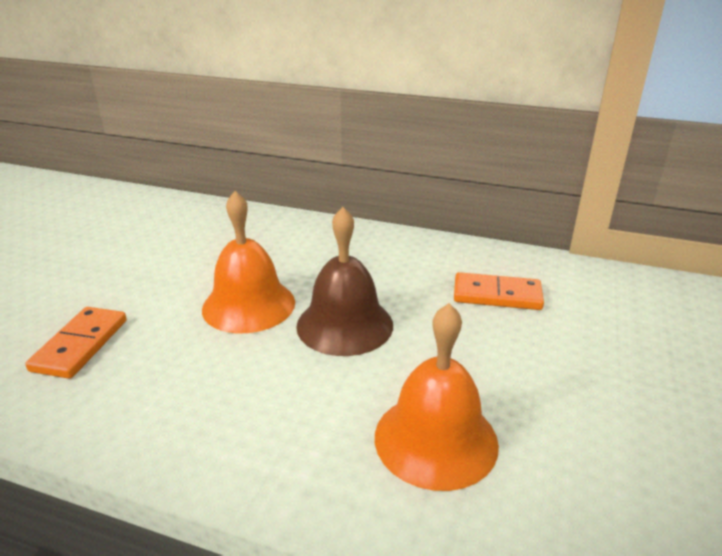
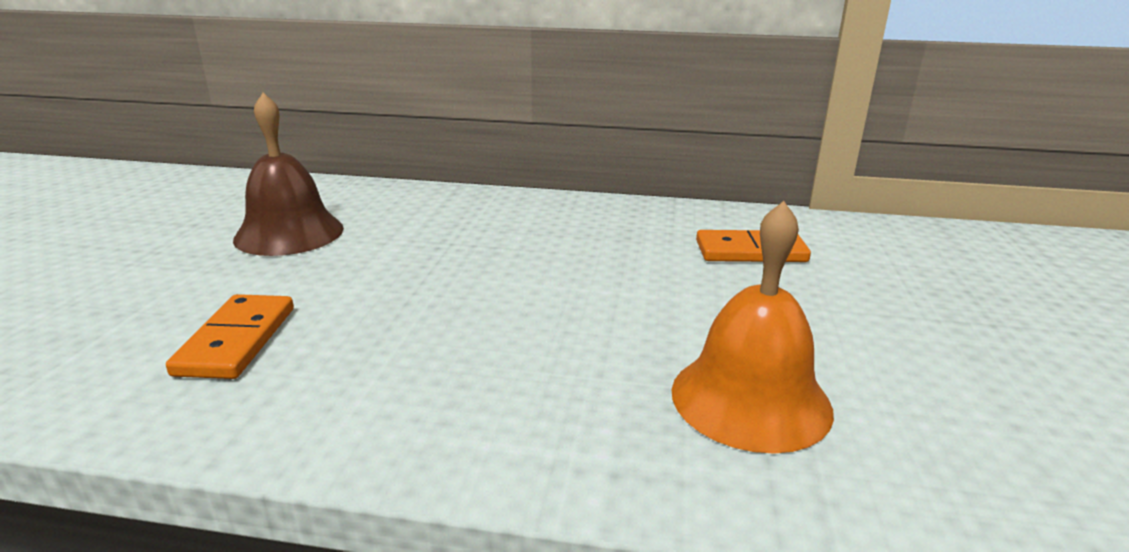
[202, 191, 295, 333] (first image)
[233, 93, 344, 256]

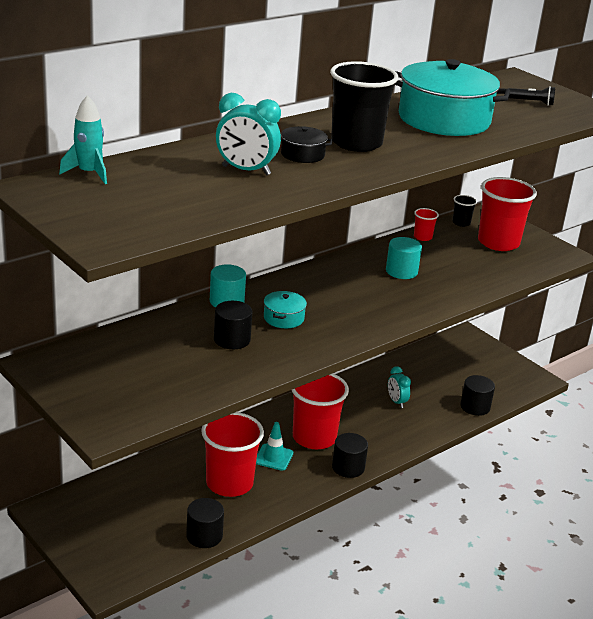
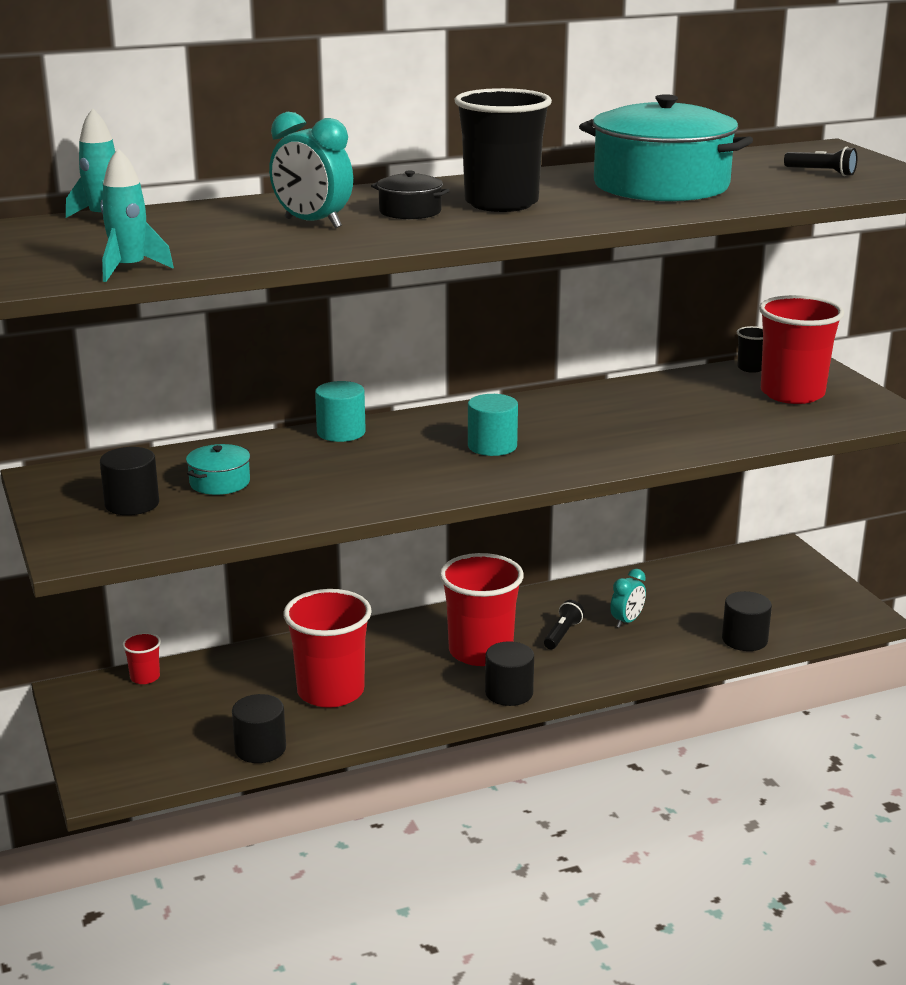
[100, 447, 159, 515]
[256, 422, 293, 471] (first image)
[186, 444, 250, 495]
[468, 394, 518, 456]
[610, 569, 646, 628]
[122, 632, 161, 684]
[100, 148, 174, 282]
[544, 600, 585, 649]

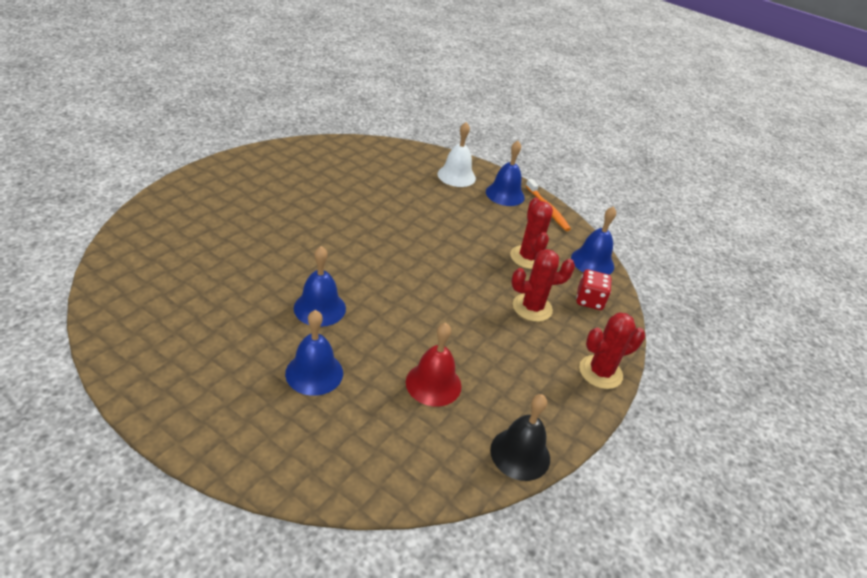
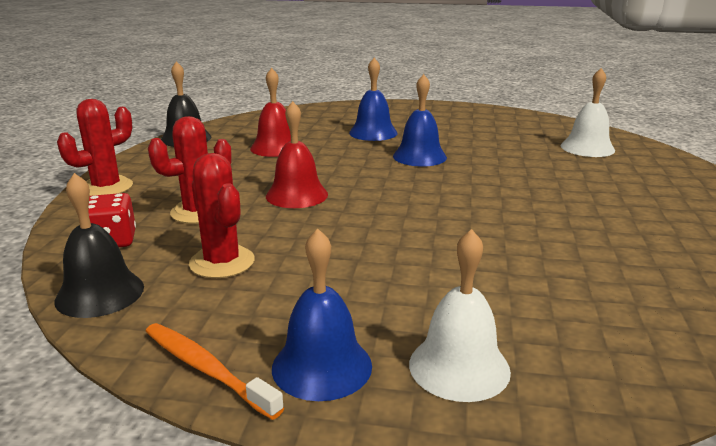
[54, 173, 144, 318]
[266, 101, 328, 208]
[561, 68, 615, 157]

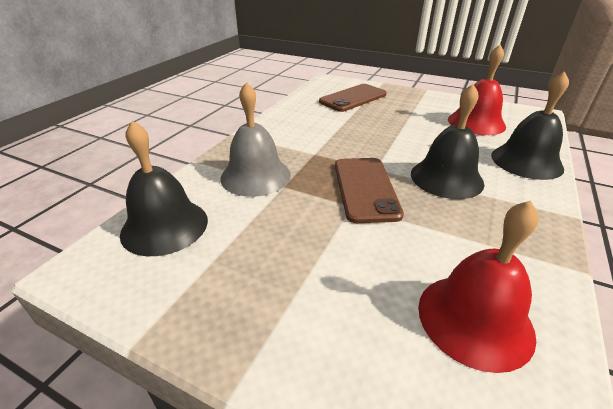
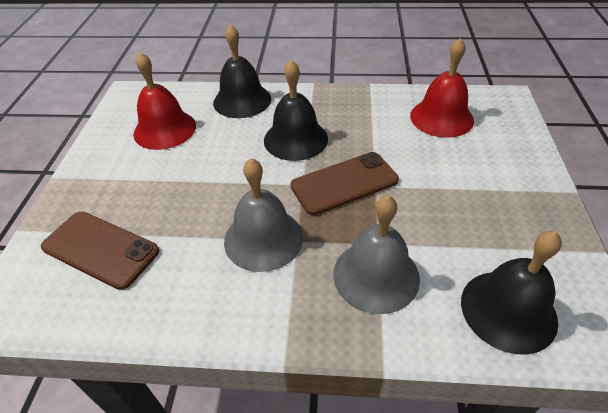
[224, 158, 303, 272]

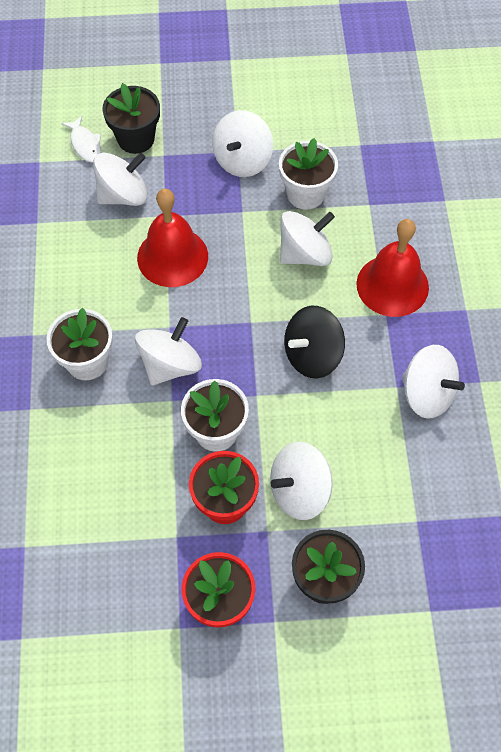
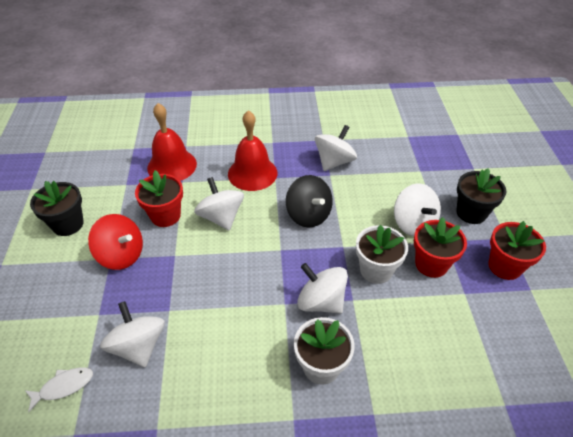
[30, 181, 84, 236]
[147, 103, 197, 181]
[88, 214, 143, 270]
[135, 170, 183, 227]

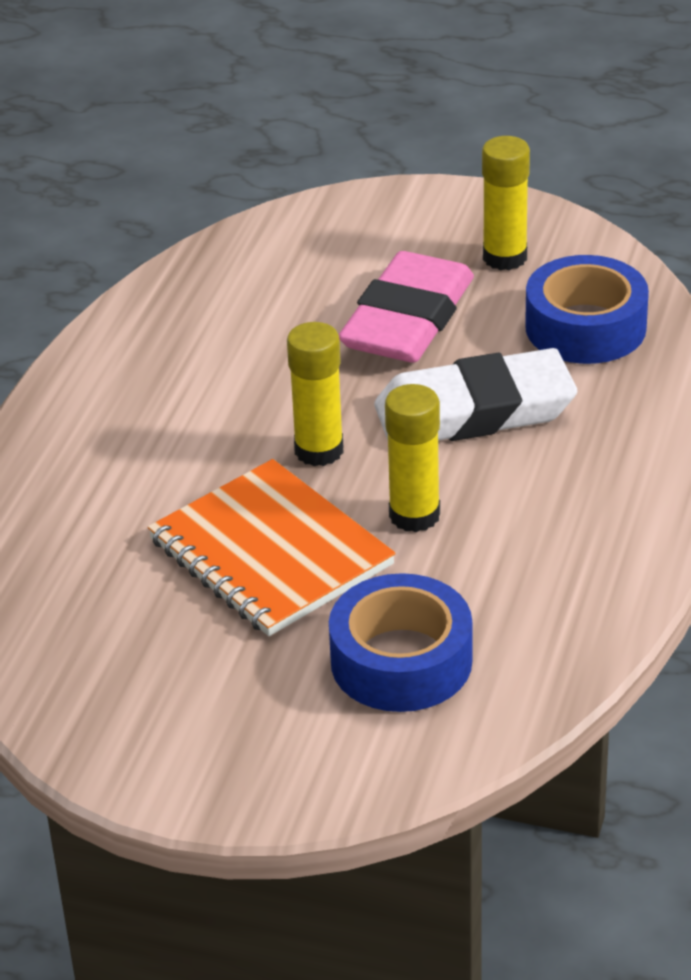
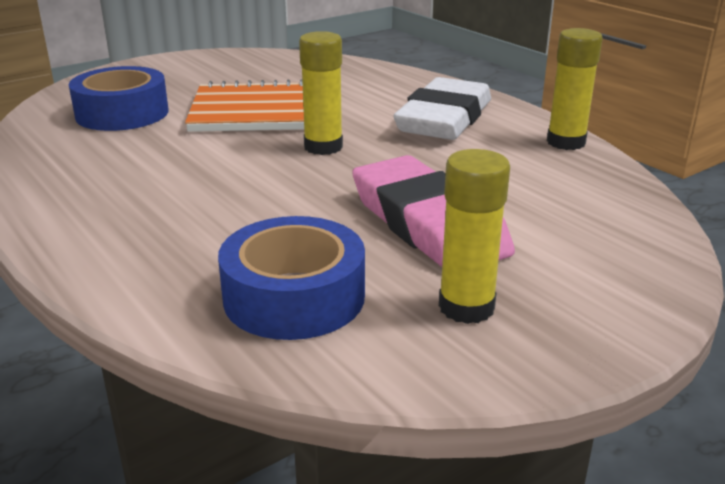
[394, 77, 491, 140]
[547, 28, 603, 150]

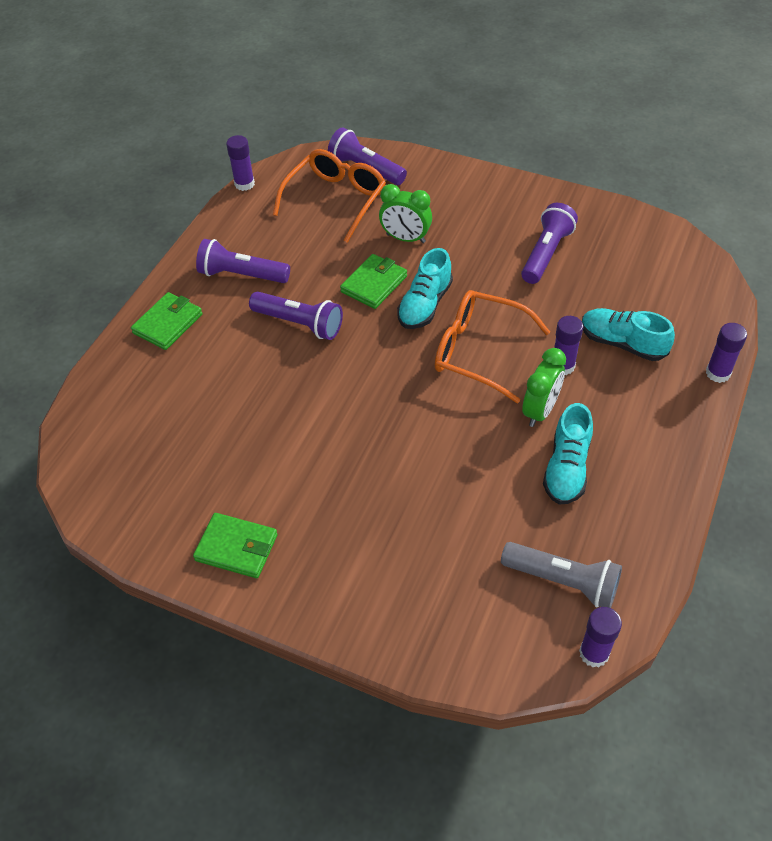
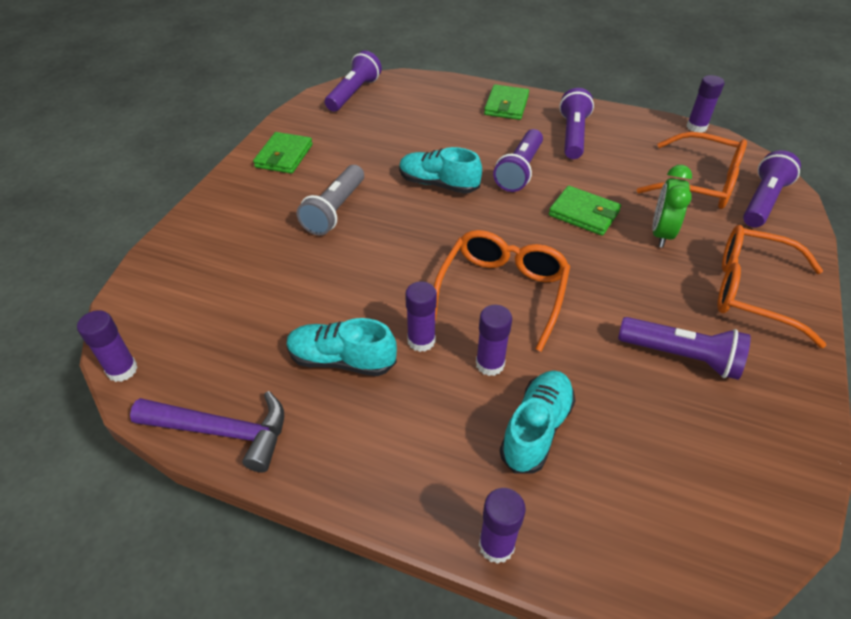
[484, 84, 529, 120]
[399, 147, 482, 194]
[297, 165, 364, 235]
[405, 281, 437, 352]
[130, 391, 284, 472]
[325, 51, 382, 112]
[717, 225, 826, 348]

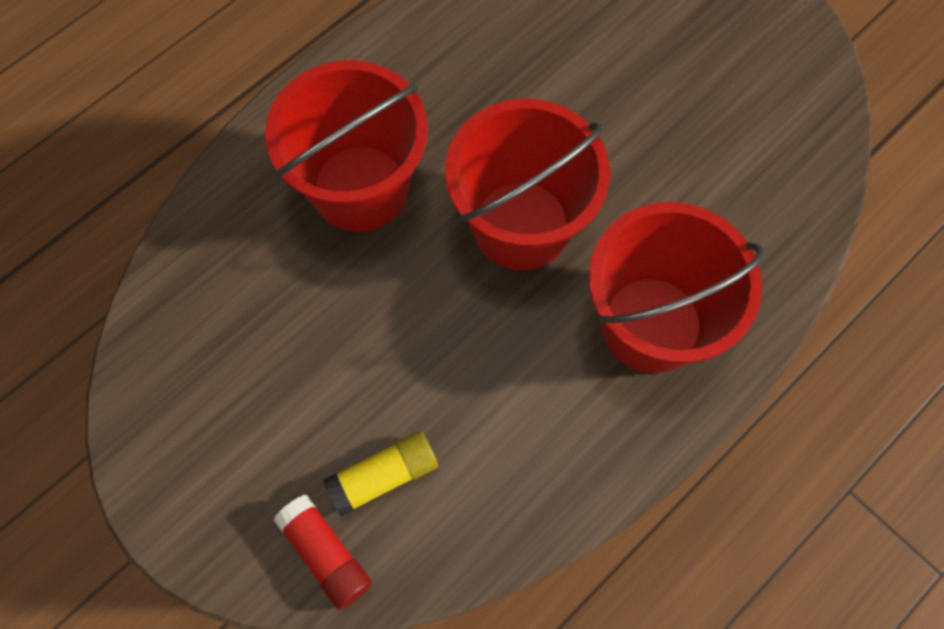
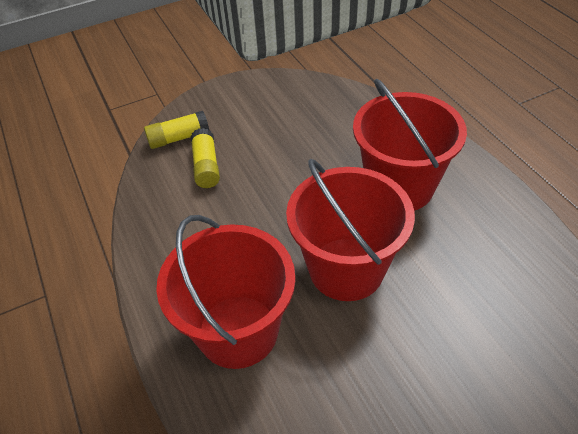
[144, 111, 209, 149]

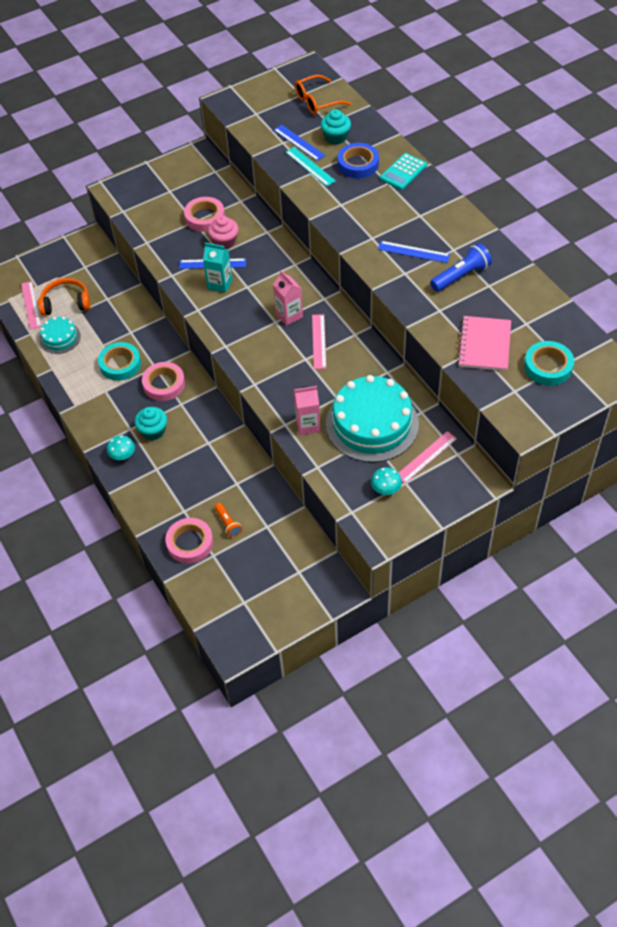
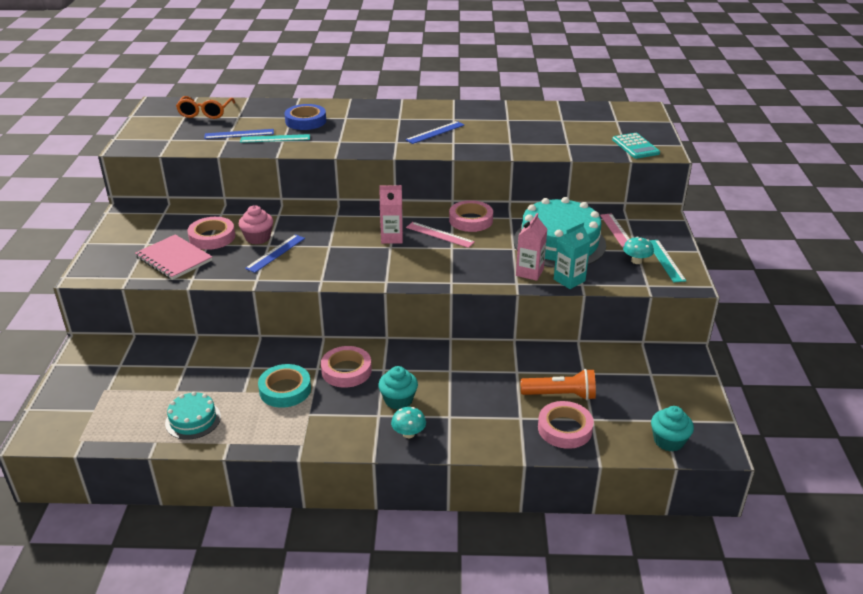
[21, 281, 41, 329] (first image)
[38, 278, 90, 316] (first image)
[554, 222, 591, 289]
[520, 369, 596, 400]
[651, 406, 694, 452]
[612, 133, 660, 159]
[430, 243, 492, 292] (first image)
[135, 234, 212, 280]
[524, 341, 574, 386] (first image)
[449, 200, 493, 232]
[649, 240, 686, 283]

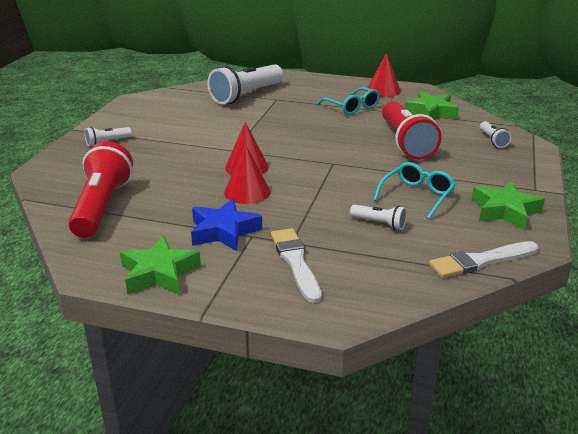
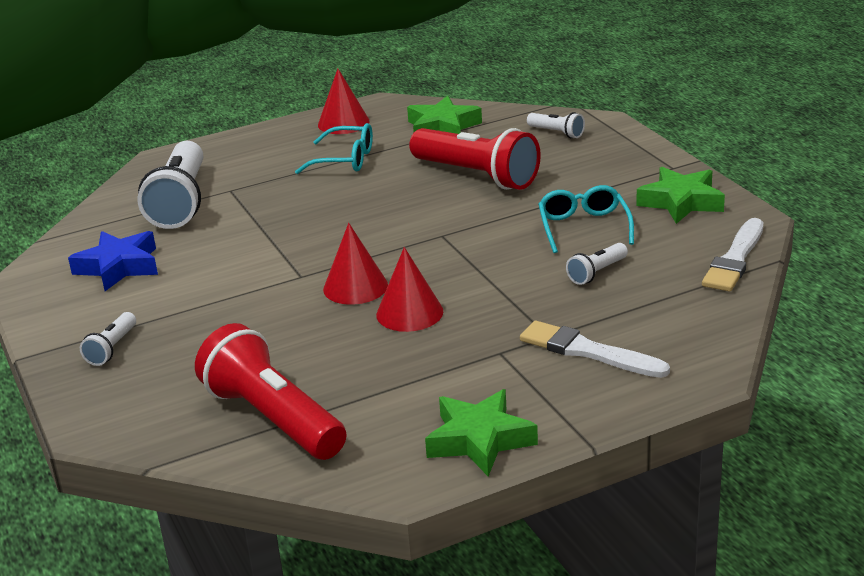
[68, 231, 158, 291]
[566, 243, 628, 285]

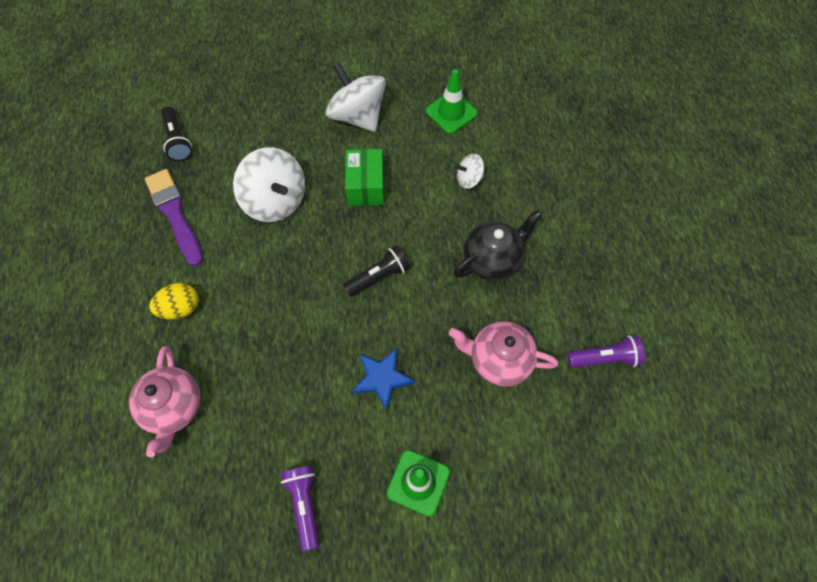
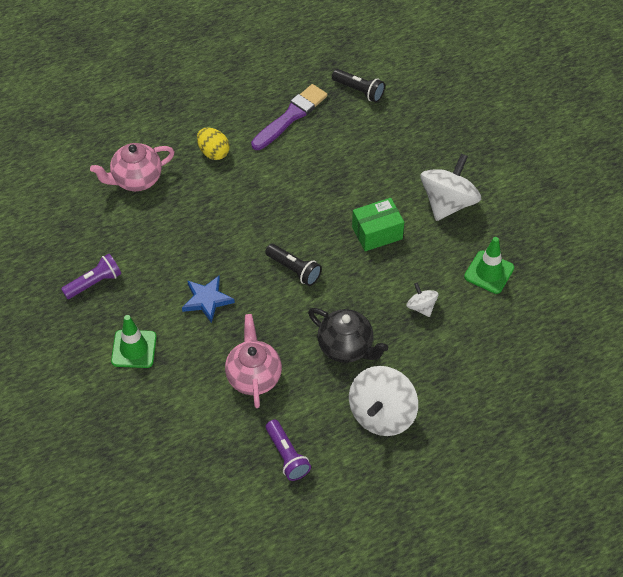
[332, 69, 385, 102]
[349, 366, 418, 436]

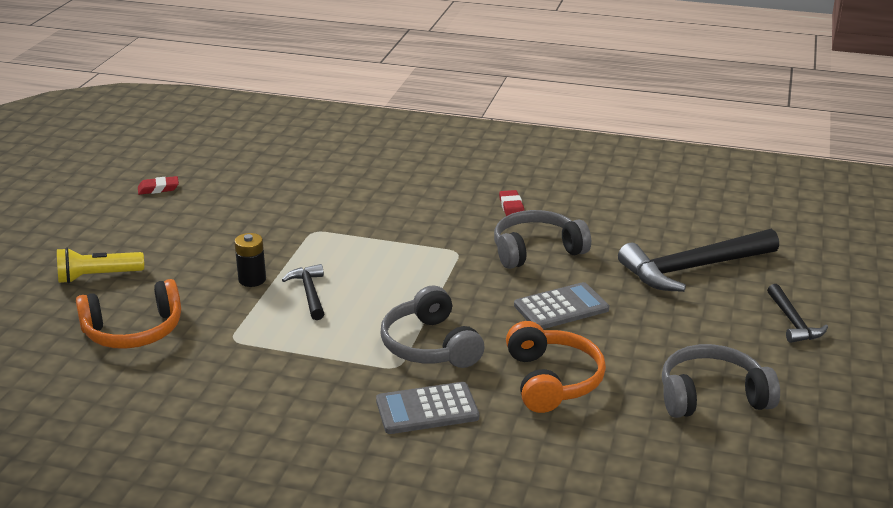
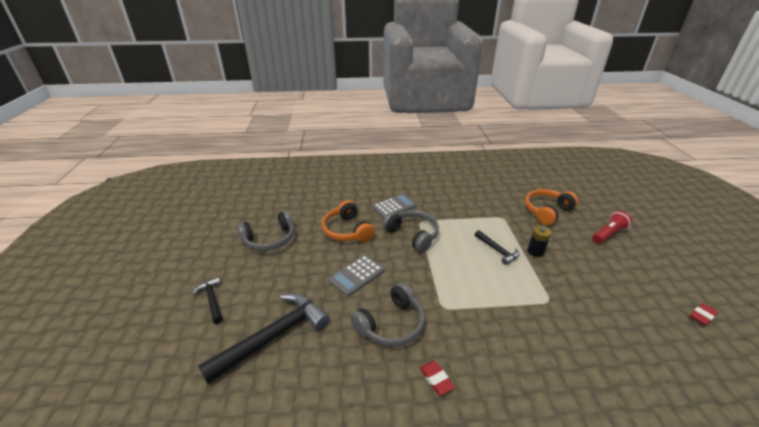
[592, 211, 632, 244]

